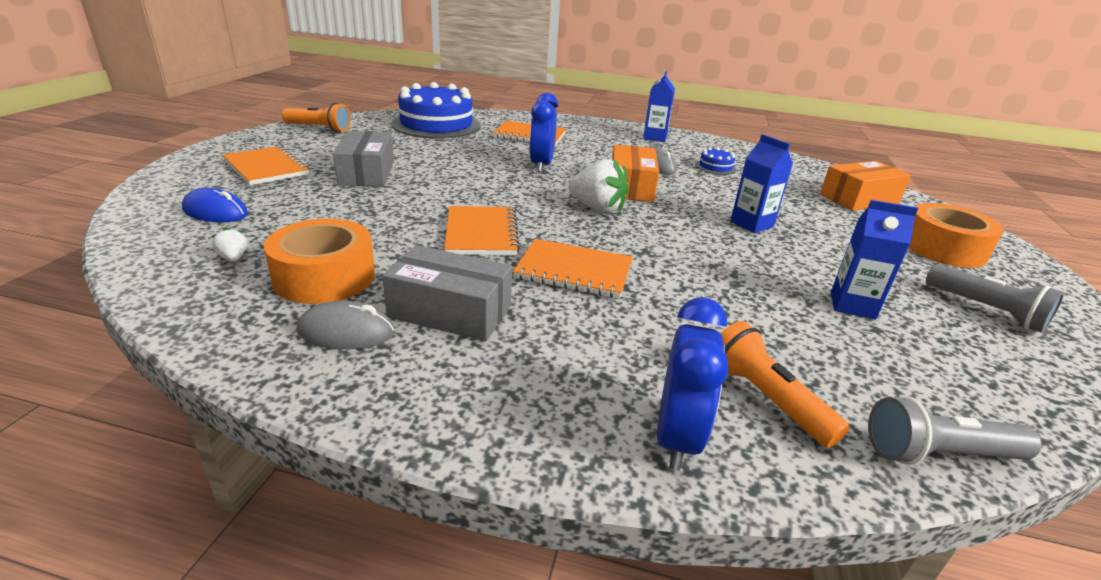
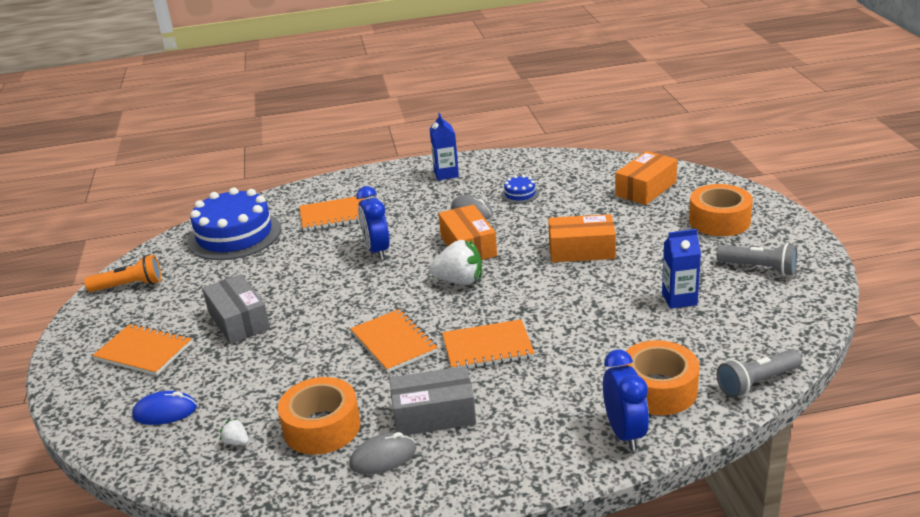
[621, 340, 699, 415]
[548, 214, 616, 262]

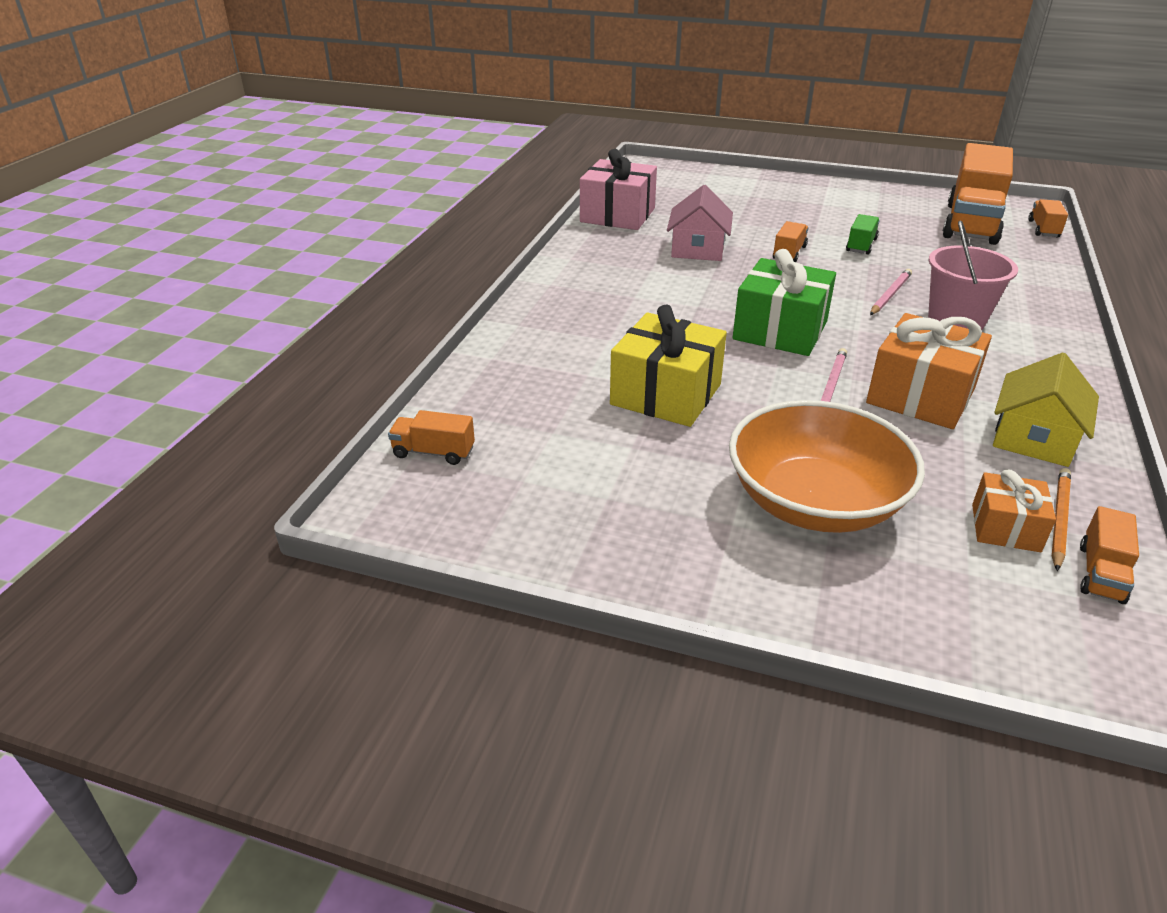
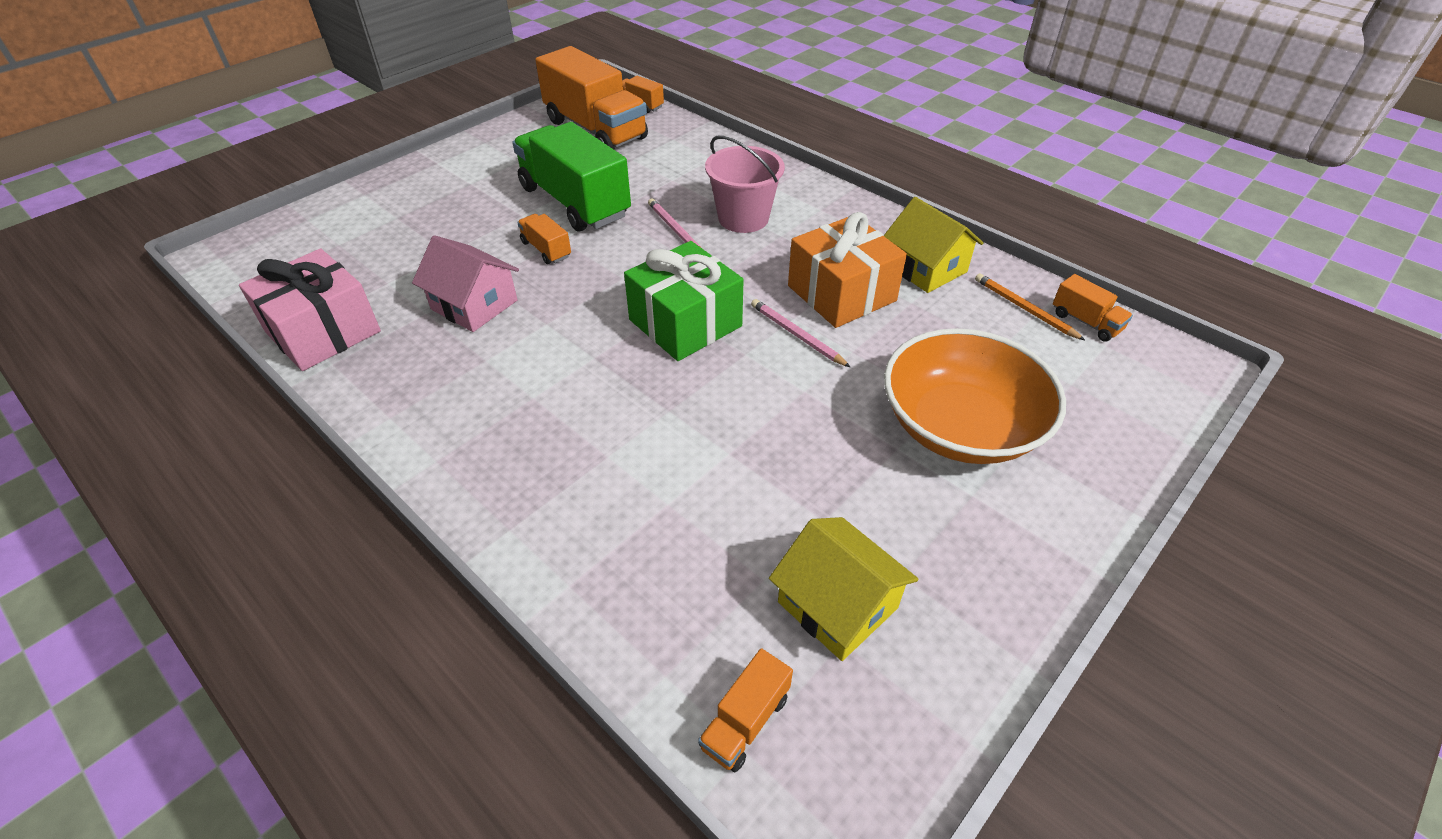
[610, 304, 727, 427] (first image)
[512, 122, 631, 231]
[972, 469, 1056, 552] (first image)
[769, 517, 918, 661]

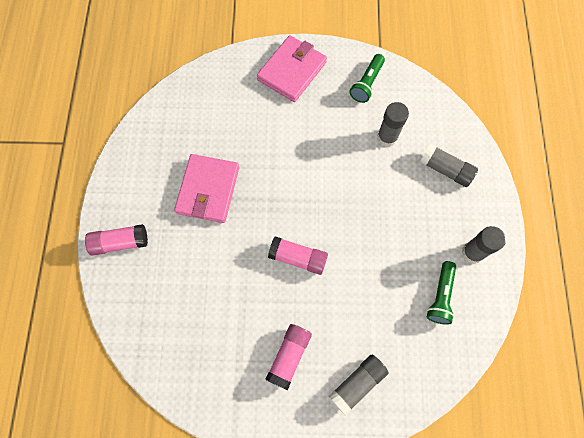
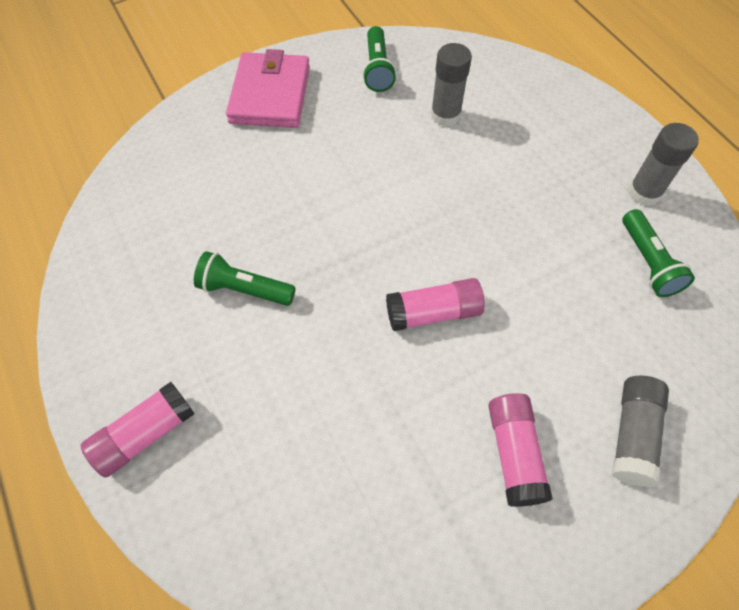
[194, 251, 296, 306]
[420, 143, 478, 187] (first image)

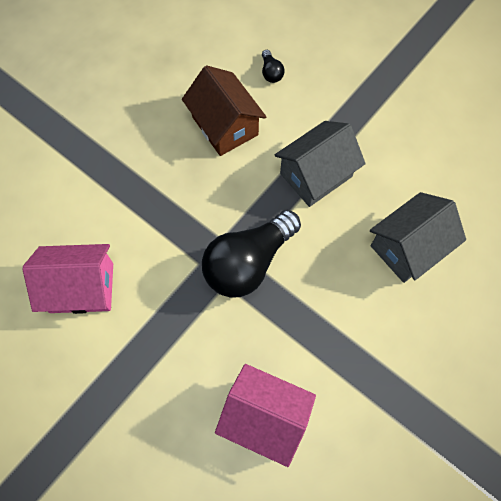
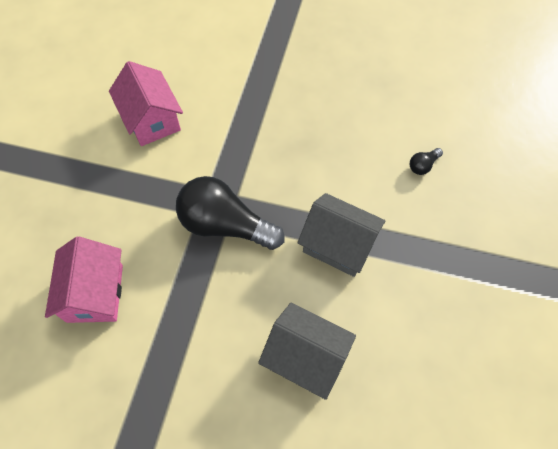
[182, 65, 266, 156] (first image)

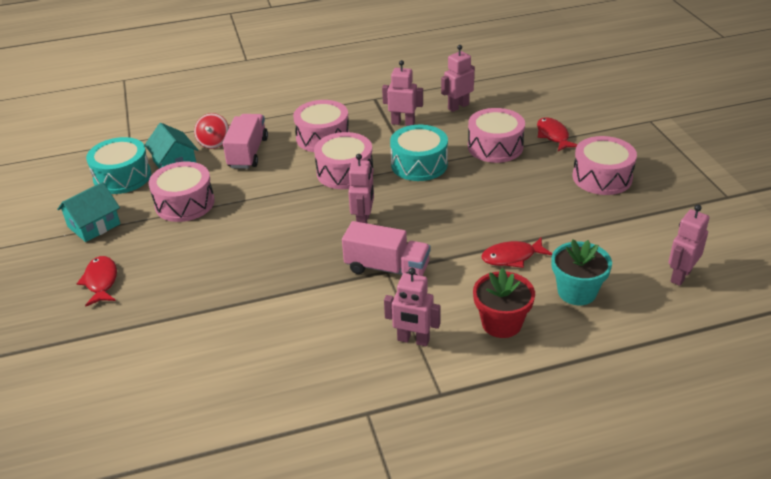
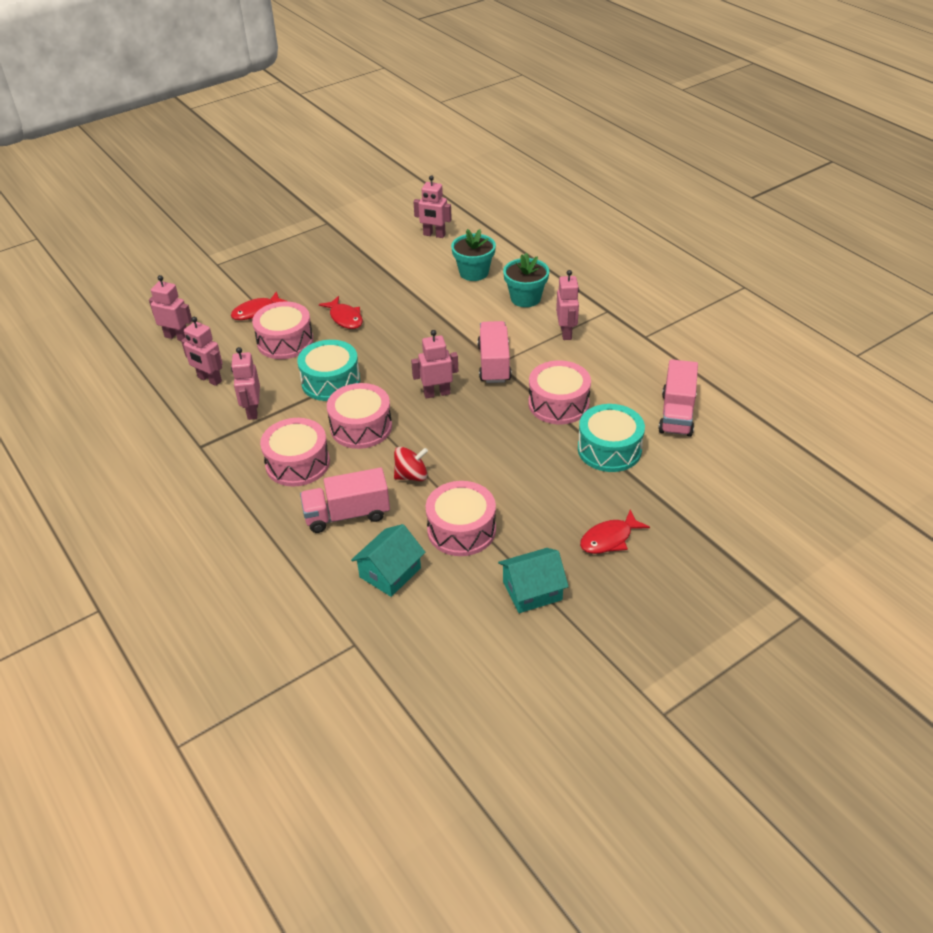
[498, 548, 569, 613]
[578, 404, 645, 472]
[394, 447, 428, 481]
[503, 253, 549, 307]
[319, 296, 363, 329]
[529, 360, 591, 424]
[149, 275, 192, 341]
[658, 359, 698, 437]

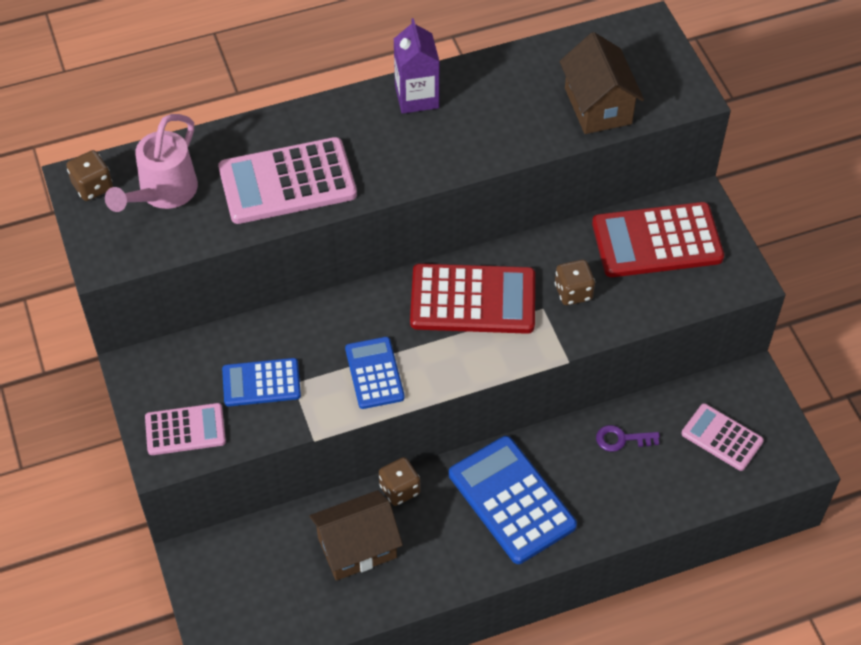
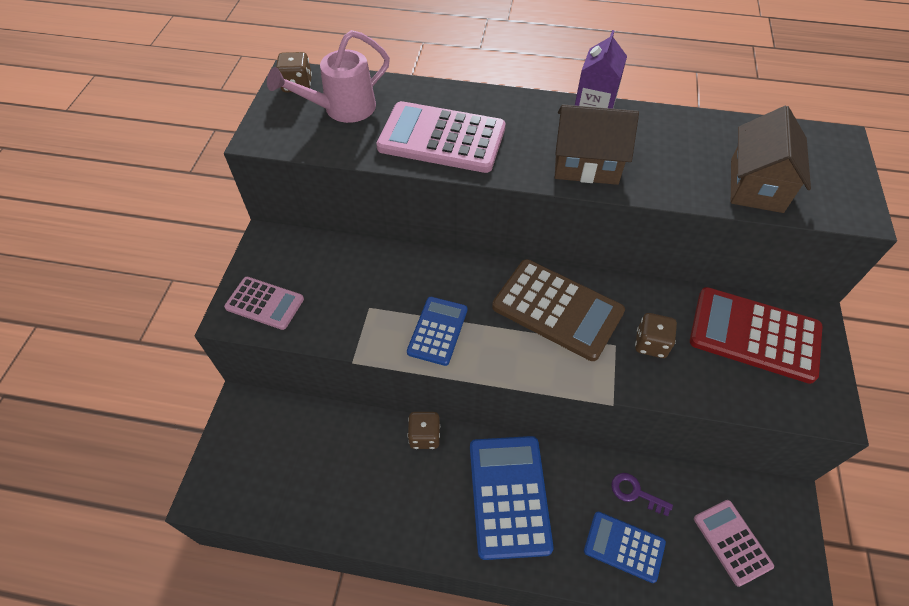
[584, 512, 666, 583]
[555, 105, 639, 185]
[492, 259, 625, 361]

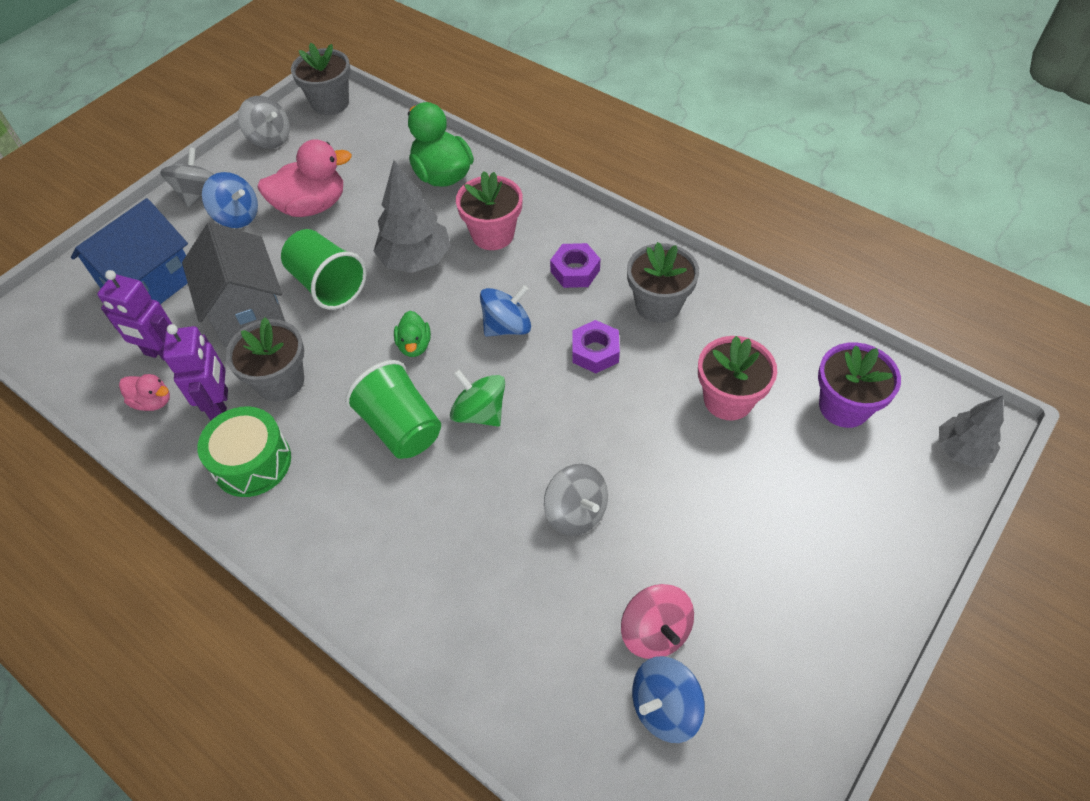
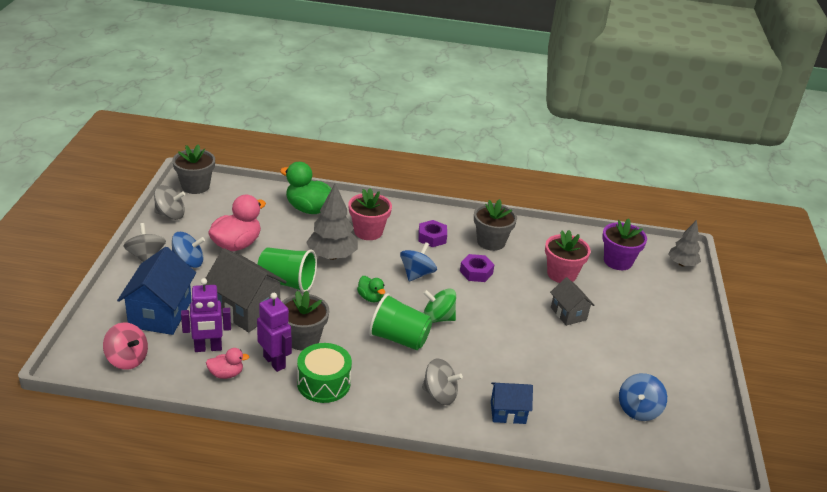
[422, 358, 463, 405]
[103, 323, 148, 370]
[491, 382, 533, 424]
[550, 277, 595, 326]

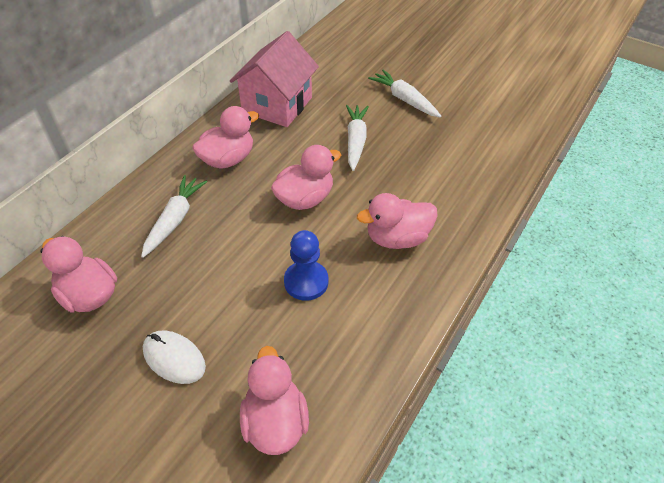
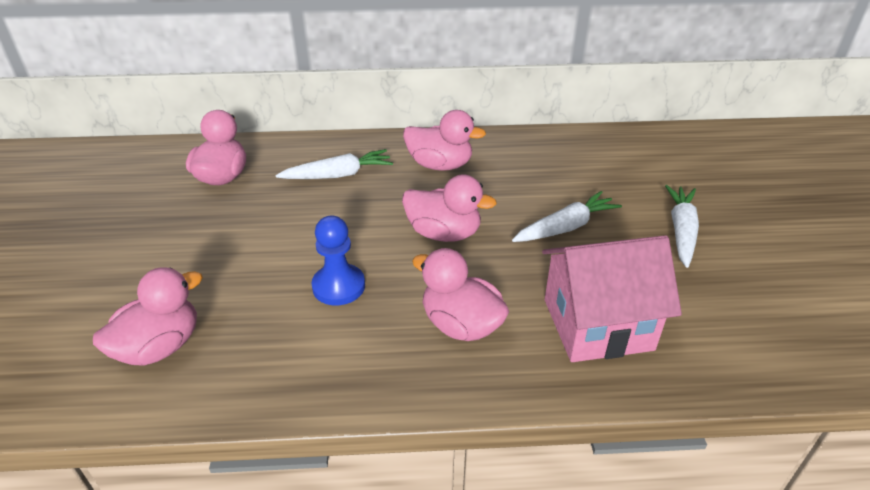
[143, 330, 206, 384] (first image)
[542, 235, 682, 362]

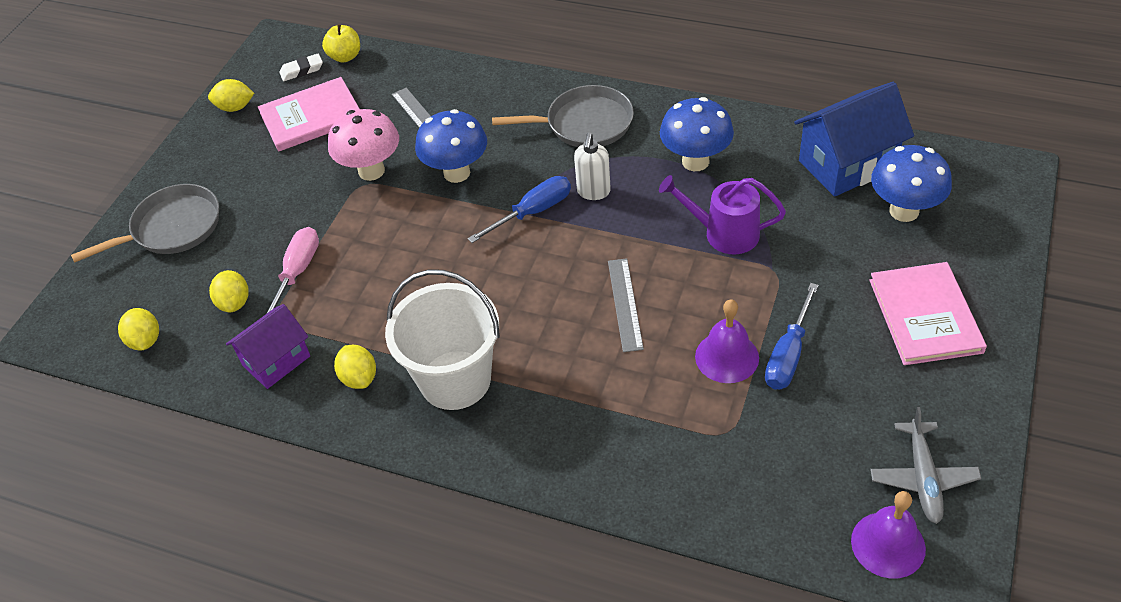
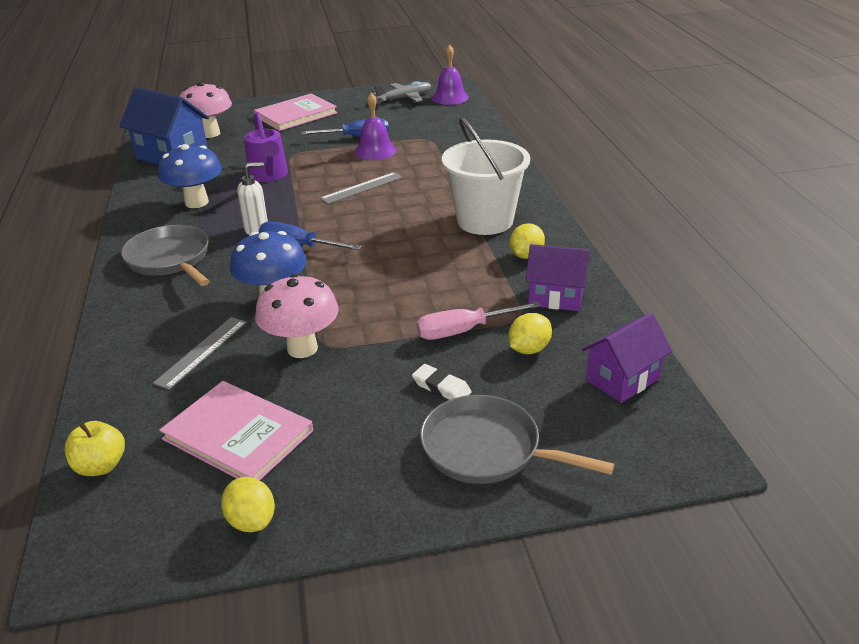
[582, 313, 672, 403]
[412, 364, 471, 400]
[179, 82, 232, 138]

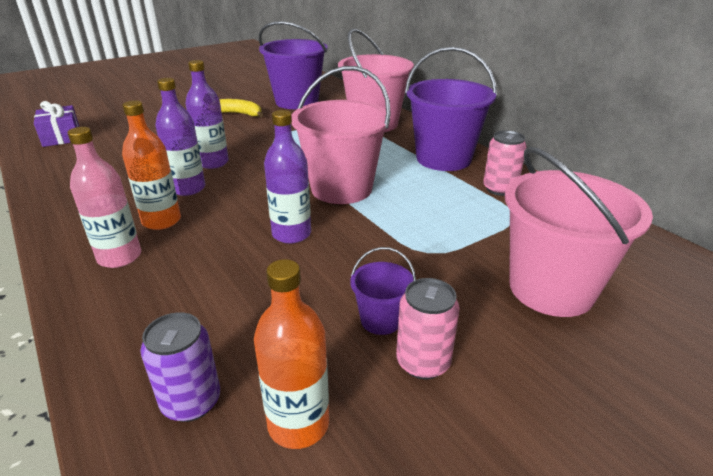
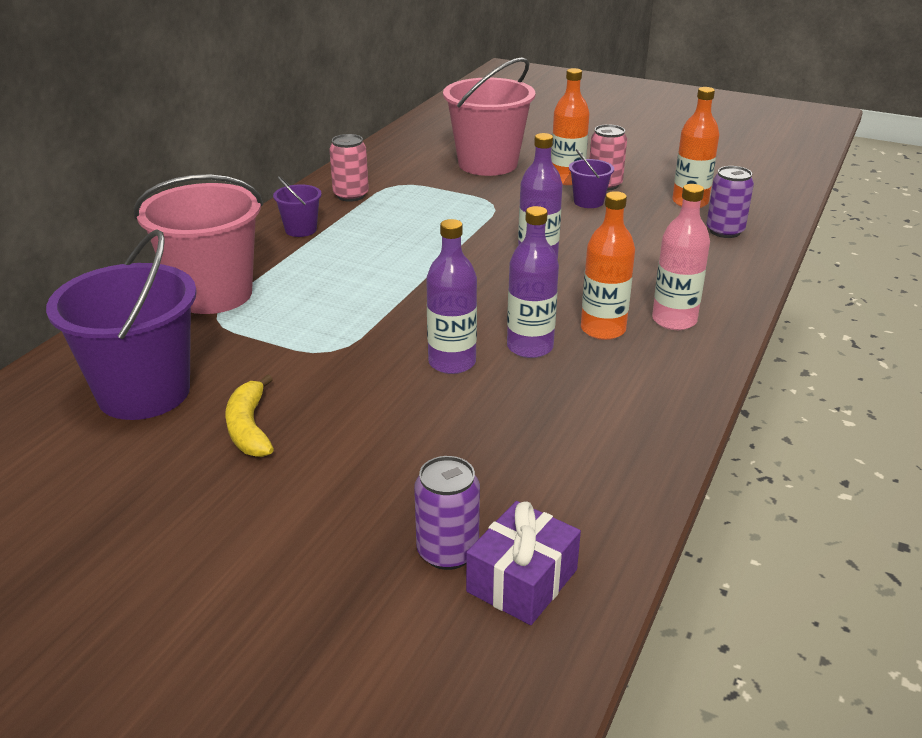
[291, 66, 391, 204] (first image)
[273, 176, 322, 237]
[414, 456, 480, 570]
[551, 68, 590, 185]

